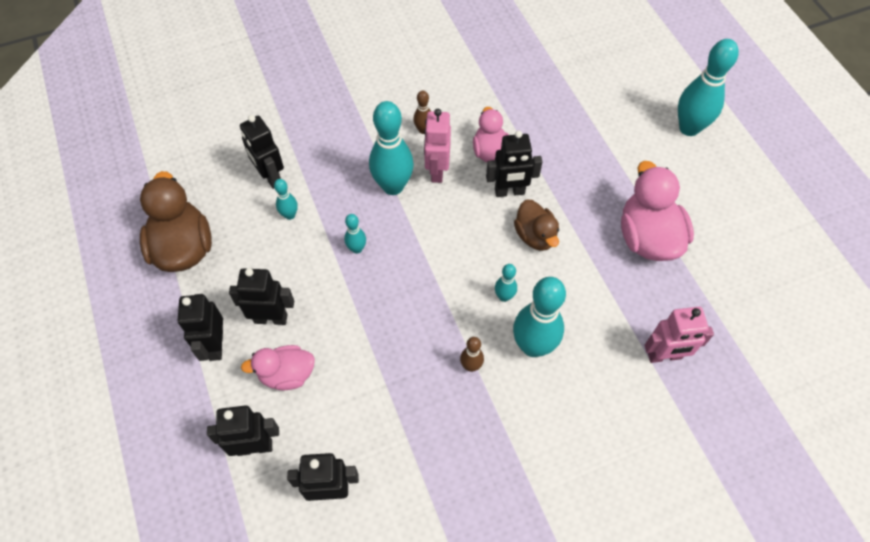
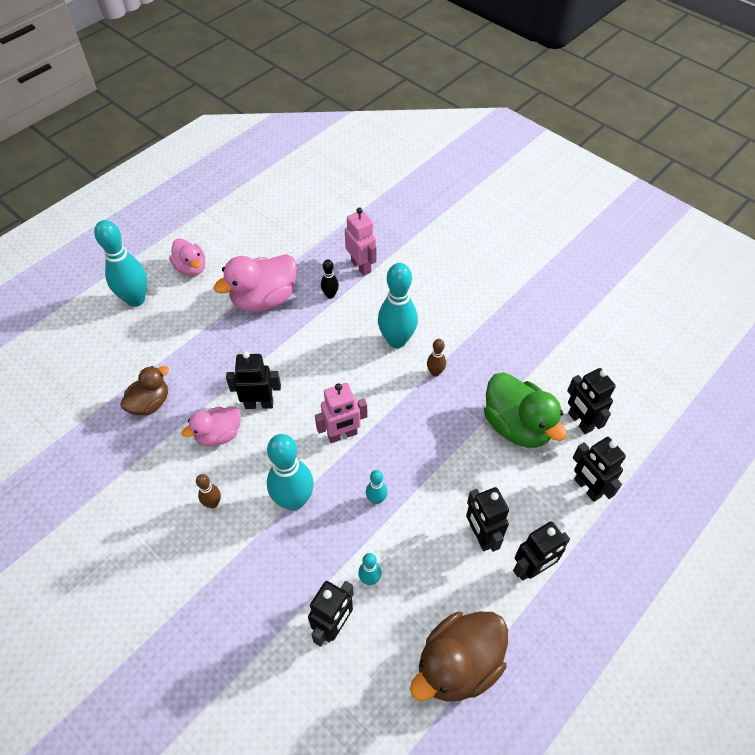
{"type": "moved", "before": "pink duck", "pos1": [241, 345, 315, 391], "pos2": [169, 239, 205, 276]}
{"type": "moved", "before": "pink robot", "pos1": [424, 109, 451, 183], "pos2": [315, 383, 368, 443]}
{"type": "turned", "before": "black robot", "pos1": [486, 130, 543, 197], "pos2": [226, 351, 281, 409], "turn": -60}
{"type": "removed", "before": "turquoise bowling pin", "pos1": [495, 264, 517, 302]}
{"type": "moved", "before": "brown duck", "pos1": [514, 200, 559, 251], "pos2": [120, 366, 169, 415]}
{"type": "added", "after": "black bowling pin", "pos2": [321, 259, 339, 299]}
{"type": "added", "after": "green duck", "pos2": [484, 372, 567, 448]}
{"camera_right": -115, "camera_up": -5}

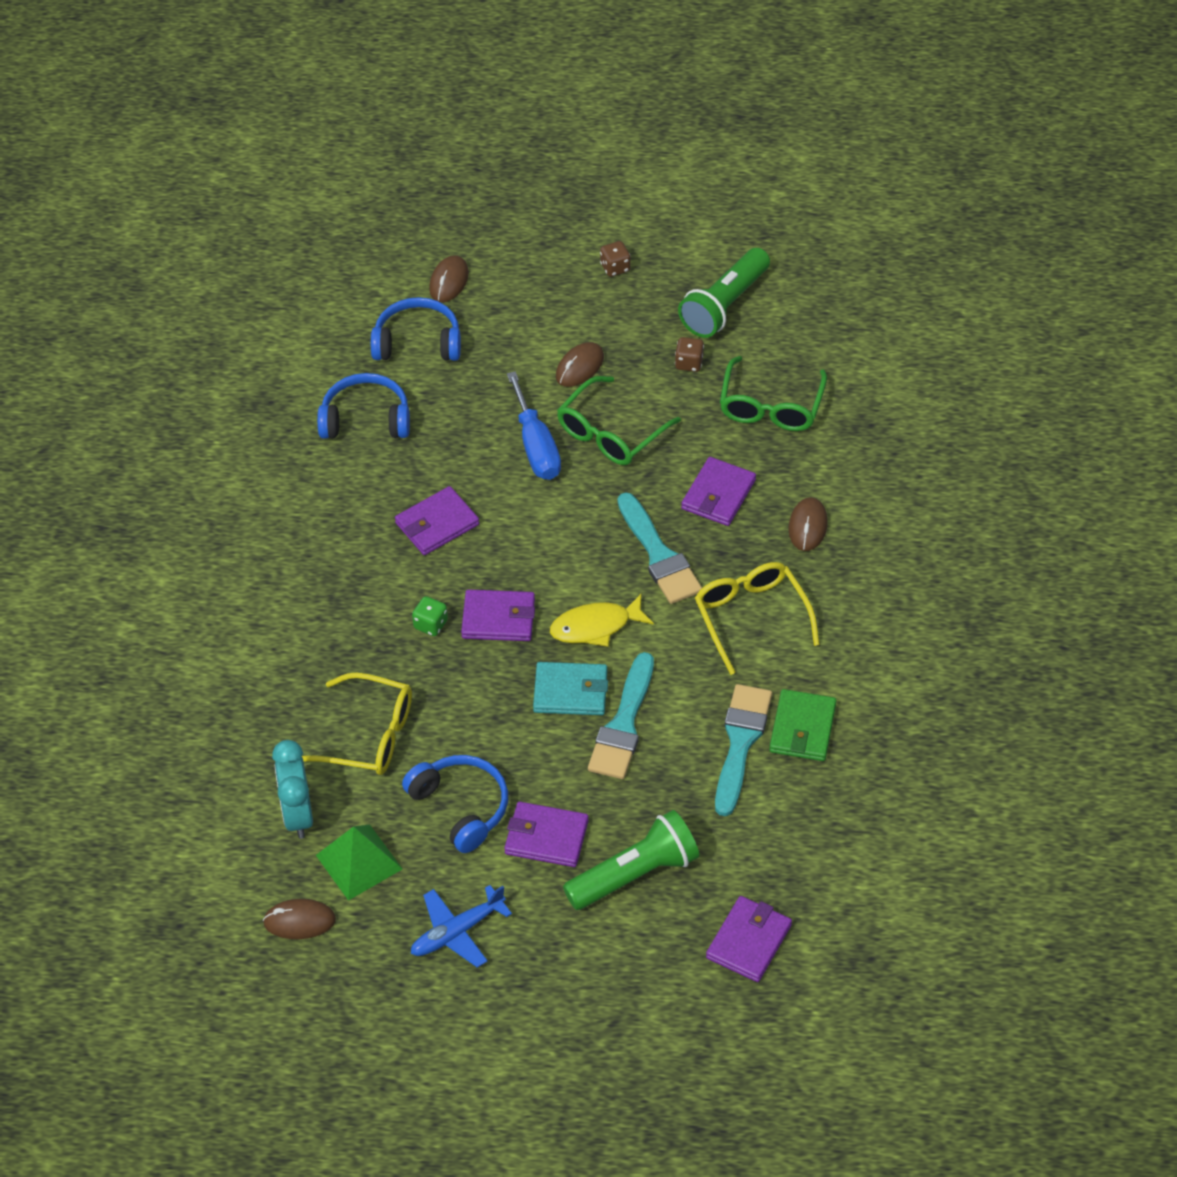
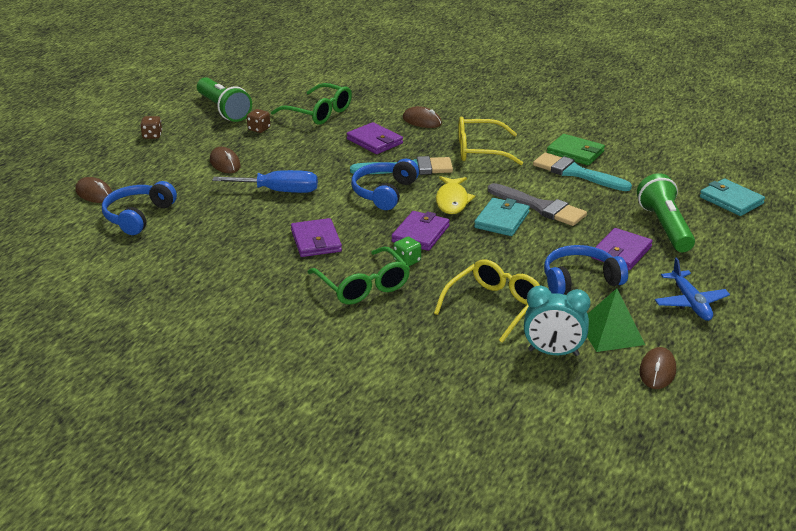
{"type": "moved", "before": "blue headphones", "pos1": [317, 373, 410, 439], "pos2": [351, 159, 419, 210]}
{"type": "moved", "before": "green glasses", "pos1": [557, 376, 681, 465], "pos2": [307, 247, 410, 305]}
{"type": "recoloured", "before": "turquoise brush", "after": "grey brush", "pos1": [588, 652, 654, 779], "pos2": [488, 183, 587, 226]}
{"type": "recoloured", "before": "purple wallet", "after": "turquoise wallet", "pos1": [706, 896, 792, 982], "pos2": [700, 179, 765, 216]}
{"camera_right": -70, "camera_up": -20}

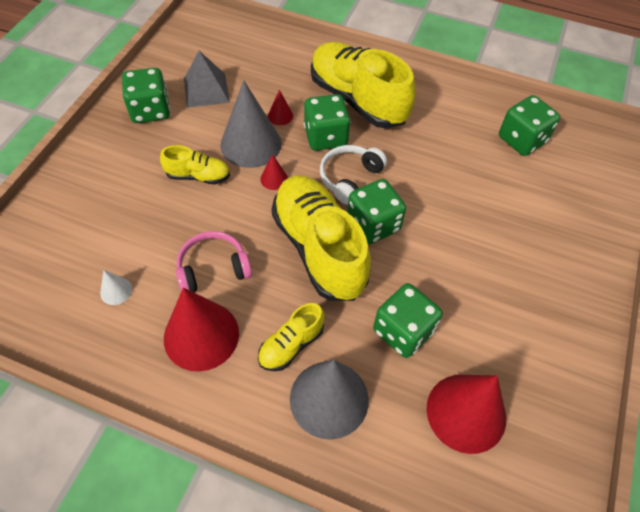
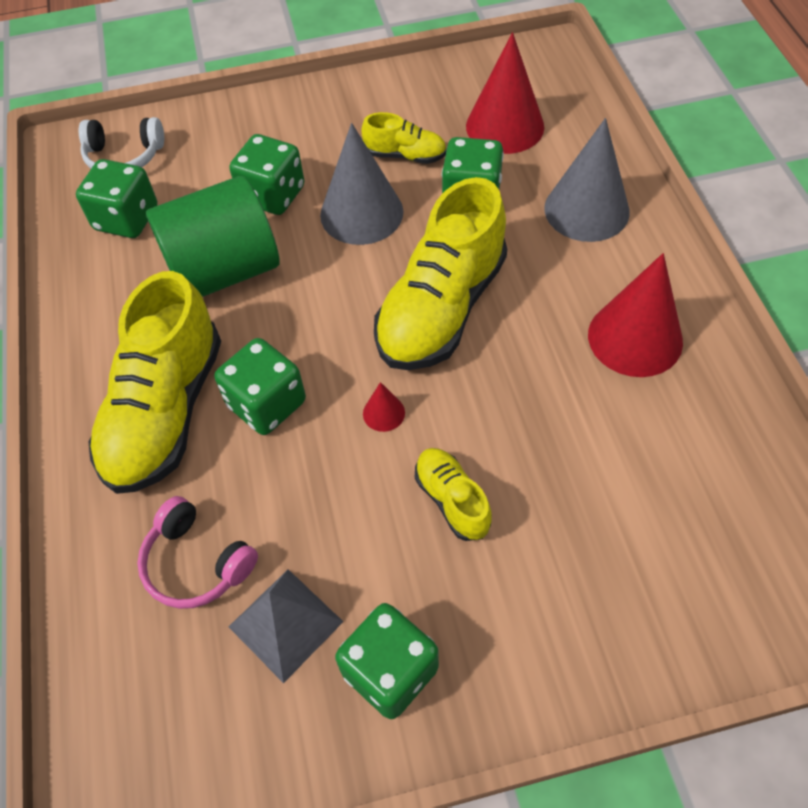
{"type": "removed", "before": "white cone", "pos1": [100, 270, 132, 305]}
{"type": "moved", "before": "pink headphones", "pos1": [176, 231, 252, 292], "pos2": [137, 496, 258, 609]}
{"type": "moved", "before": "grey cone", "pos1": [220, 80, 281, 168], "pos2": [320, 123, 403, 245]}
{"type": "moved", "before": "yellow shoe", "pos1": [258, 303, 324, 371], "pos2": [361, 112, 446, 164]}
{"type": "removed", "before": "red cone", "pos1": [268, 90, 293, 125]}
{"type": "moved", "before": "white headphones", "pos1": [320, 145, 387, 205], "pos2": [79, 117, 164, 169]}
{"type": "moved", "before": "green dice", "pos1": [347, 179, 406, 244], "pos2": [229, 134, 304, 215]}
{"type": "added", "after": "green cylinder", "pos2": [146, 176, 280, 297]}
{"camera_right": -120, "camera_up": 0}

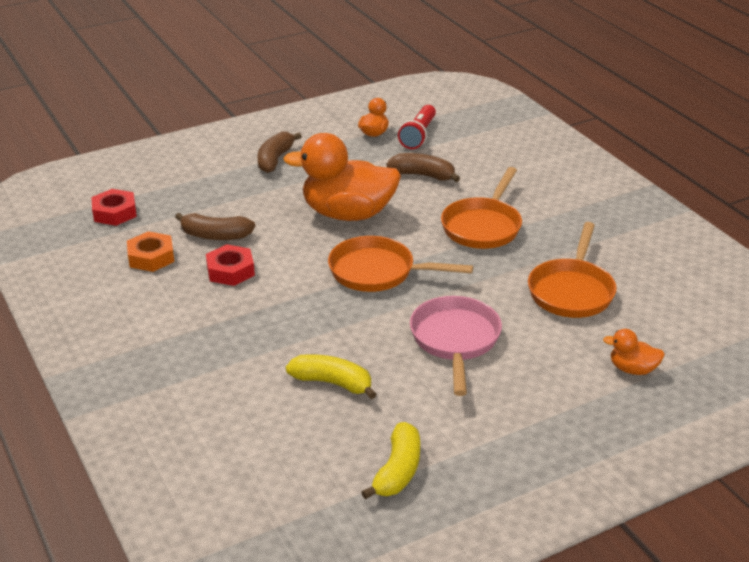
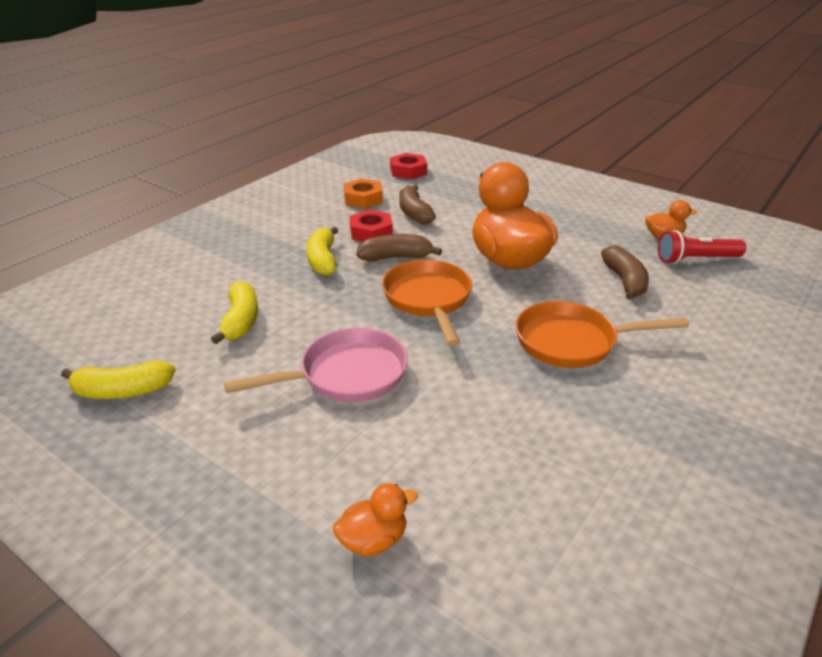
{"type": "moved", "before": "brown banana", "pos1": [257, 131, 302, 173], "pos2": [356, 234, 442, 262]}
{"type": "removed", "before": "orange pan", "pos1": [528, 222, 617, 318]}
{"type": "turned", "before": "orange duck", "pos1": [603, 329, 665, 375], "pos2": [333, 483, 418, 556], "turn": 75}
{"type": "added", "after": "yellow banana", "pos2": [306, 227, 338, 276]}
{"camera_right": 65, "camera_up": 0}

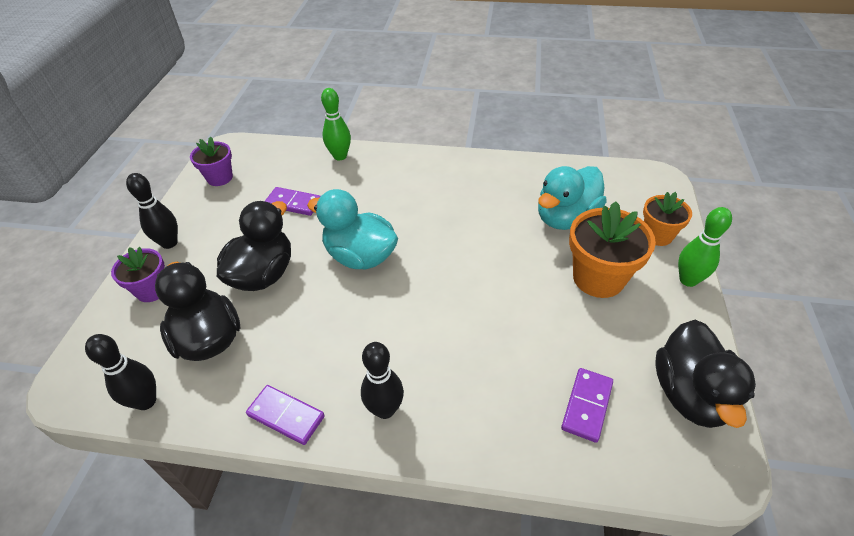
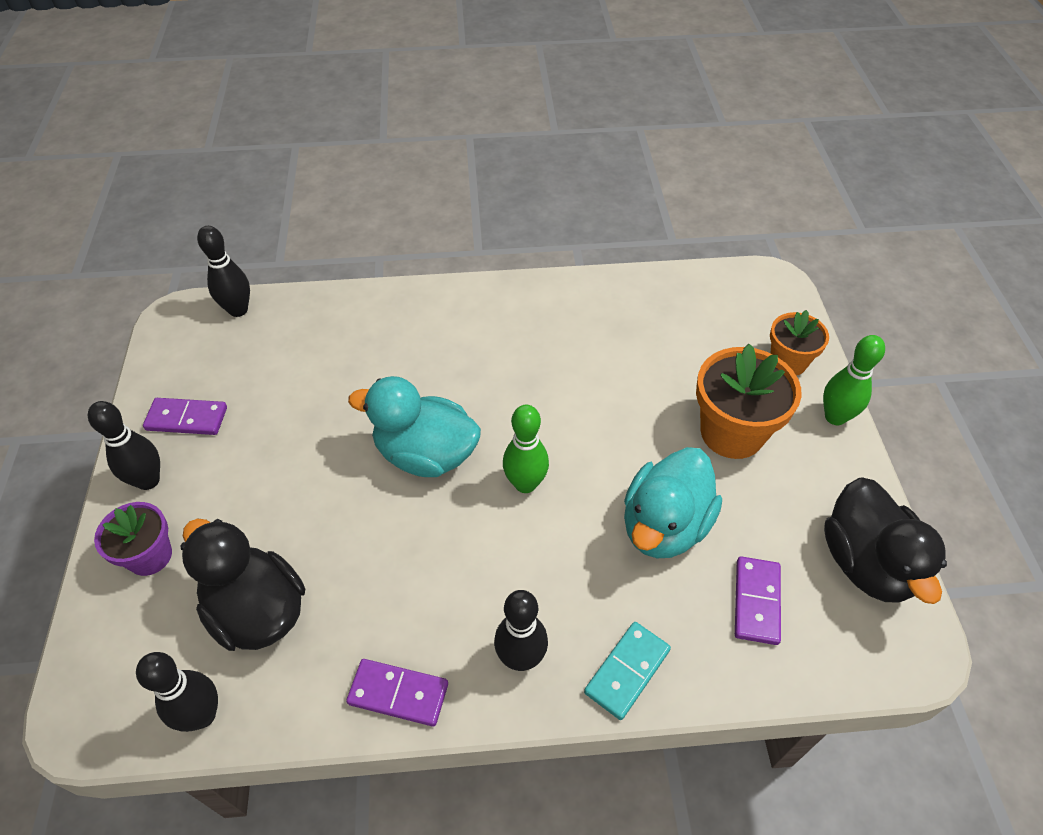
{"type": "removed", "before": "purple flower pot", "pos1": [190, 137, 233, 186]}
{"type": "removed", "before": "black duck", "pos1": [217, 201, 291, 291]}
{"type": "moved", "before": "purple domino", "pos1": [265, 187, 321, 216], "pos2": [143, 398, 227, 435]}
{"type": "moved", "before": "green bowling pin", "pos1": [321, 88, 351, 160], "pos2": [503, 405, 549, 493]}
{"type": "moved", "before": "turquoise duck", "pos1": [538, 166, 607, 230], "pos2": [624, 447, 722, 558]}
{"type": "added", "after": "black bowling pin", "pos2": [197, 226, 250, 317]}
{"type": "added", "after": "turquoise domino", "pos2": [584, 622, 671, 720]}
{"camera_right": -15, "camera_up": 5}

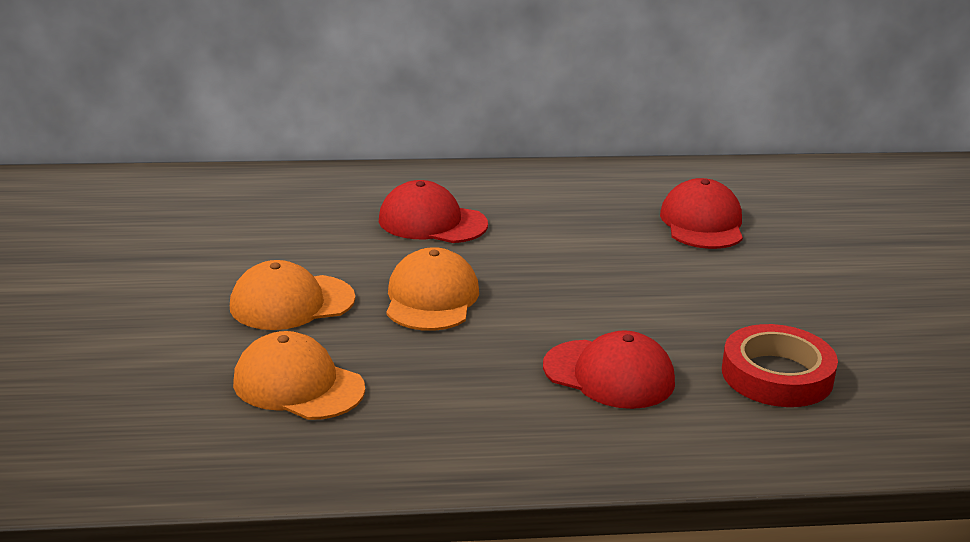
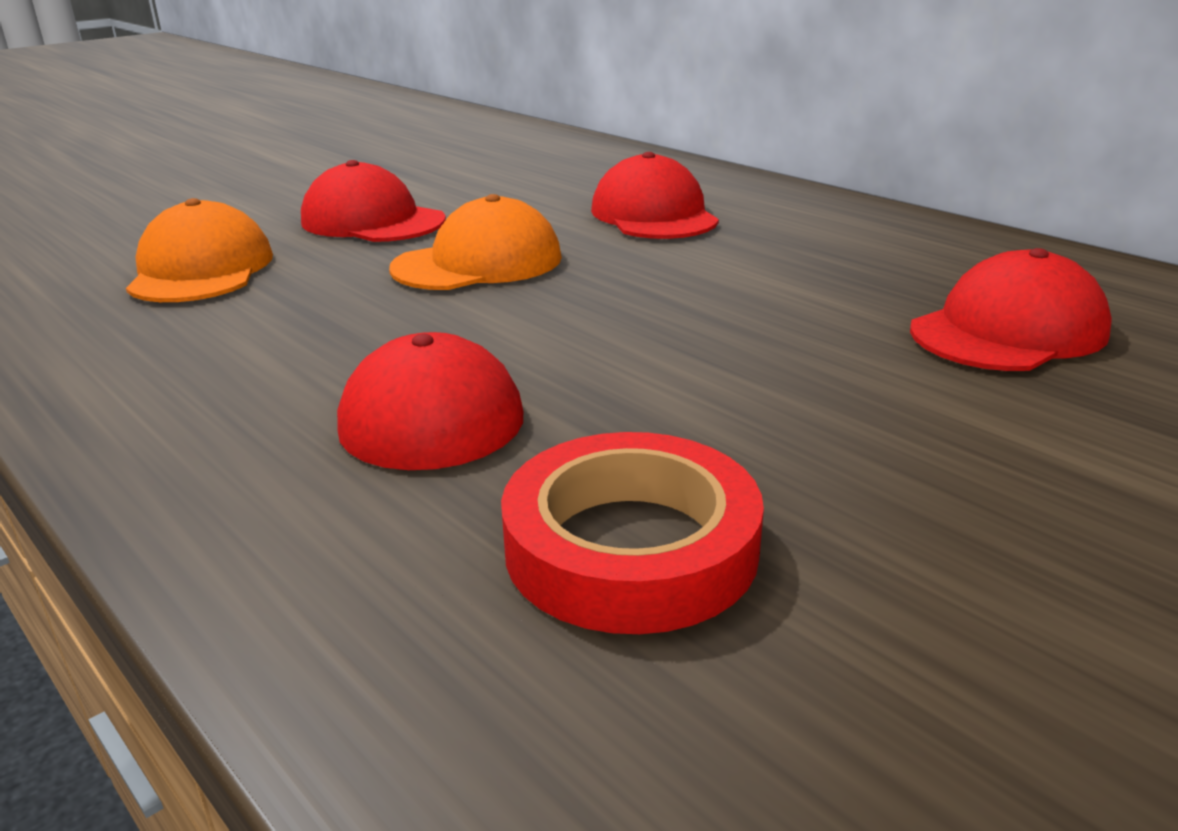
{"type": "recoloured", "before": "orange cap", "after": "red cap", "pos1": [230, 260, 355, 330], "pos2": [301, 160, 446, 242]}
{"camera_right": 55, "camera_up": 0}

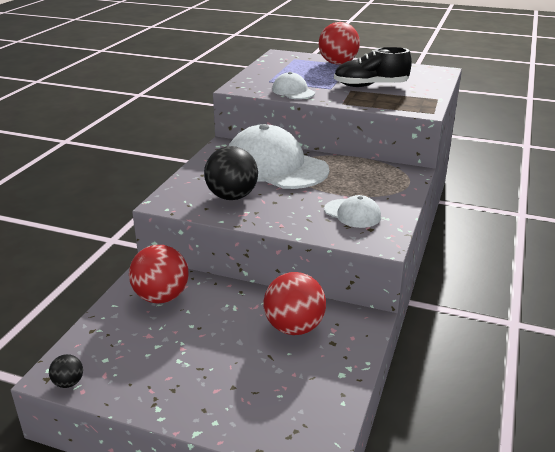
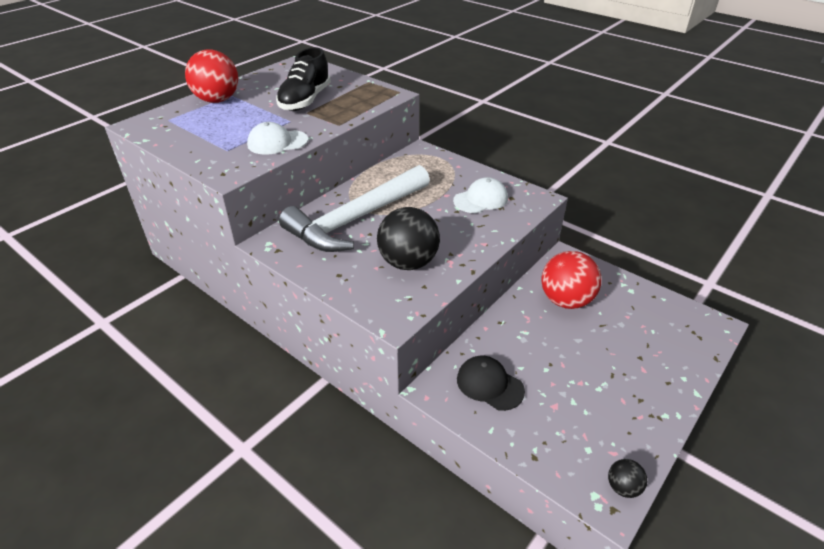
{"type": "replaced", "before": "red ball", "after": "black cap", "pos1": [129, 245, 189, 304], "pos2": [457, 356, 525, 411]}
{"type": "replaced", "before": "white cap", "after": "white hammer", "pos1": [229, 124, 329, 189], "pos2": [279, 165, 430, 252]}
{"camera_right": -70, "camera_up": 10}

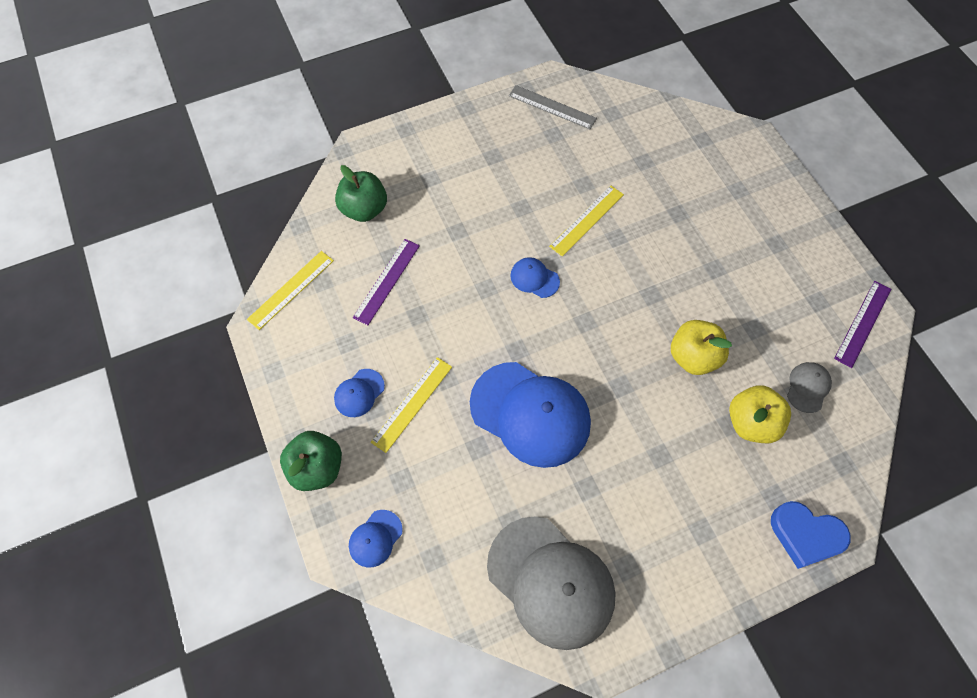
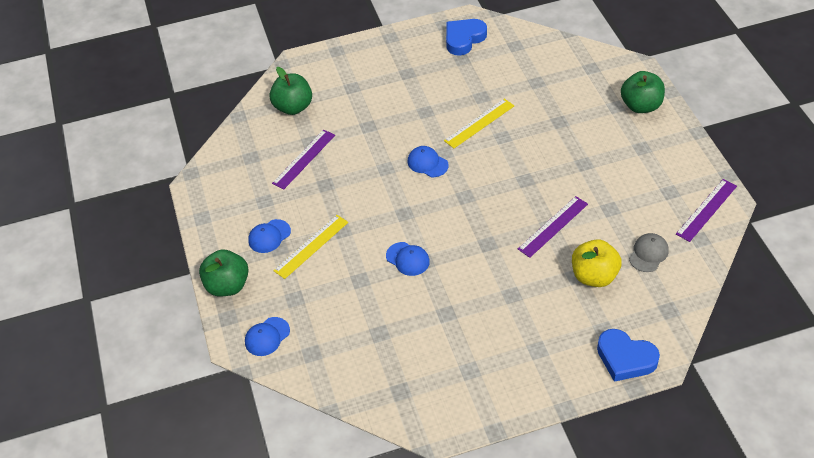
{"type": "removed", "before": "yellow ruler", "pos1": [247, 251, 334, 330]}
{"type": "resized", "before": "blue cap", "pos1": [470, 362, 591, 468], "pos2": [386, 242, 430, 276], "scale": 0.44}
{"type": "removed", "before": "grey cap", "pos1": [487, 516, 616, 650]}
{"type": "replaced", "before": "grey ruler", "after": "blue heart", "pos1": [509, 85, 597, 129], "pos2": [446, 19, 487, 56]}
{"type": "replaced", "before": "yellow apple", "after": "purple ruler", "pos1": [671, 320, 732, 375], "pos2": [518, 196, 588, 258]}
{"type": "added", "after": "green apple", "pos2": [621, 71, 665, 113]}
{"camera_right": 10, "camera_up": -15}

